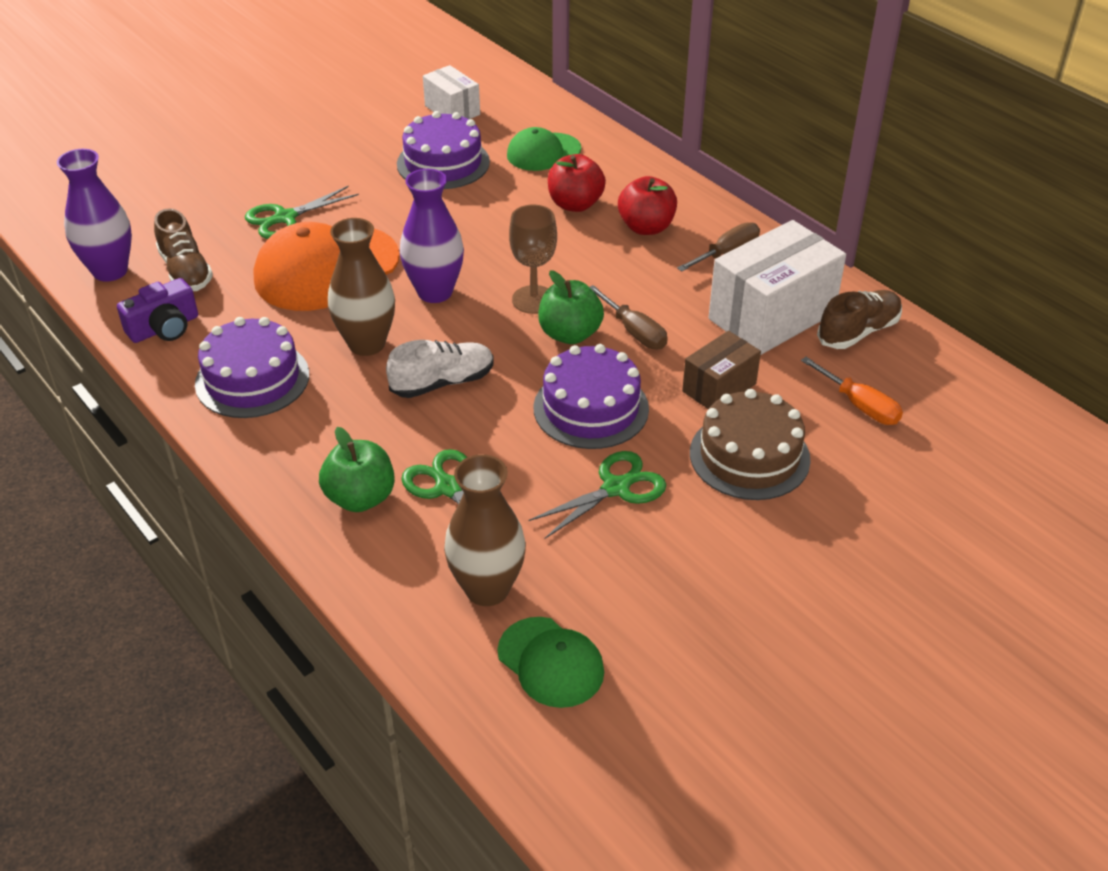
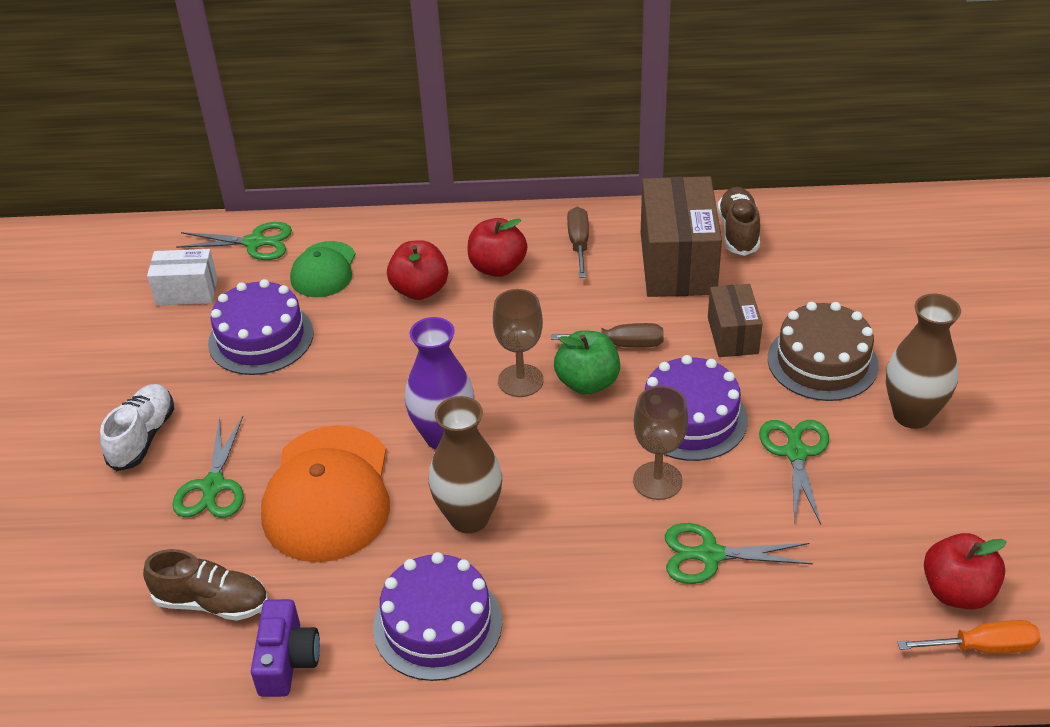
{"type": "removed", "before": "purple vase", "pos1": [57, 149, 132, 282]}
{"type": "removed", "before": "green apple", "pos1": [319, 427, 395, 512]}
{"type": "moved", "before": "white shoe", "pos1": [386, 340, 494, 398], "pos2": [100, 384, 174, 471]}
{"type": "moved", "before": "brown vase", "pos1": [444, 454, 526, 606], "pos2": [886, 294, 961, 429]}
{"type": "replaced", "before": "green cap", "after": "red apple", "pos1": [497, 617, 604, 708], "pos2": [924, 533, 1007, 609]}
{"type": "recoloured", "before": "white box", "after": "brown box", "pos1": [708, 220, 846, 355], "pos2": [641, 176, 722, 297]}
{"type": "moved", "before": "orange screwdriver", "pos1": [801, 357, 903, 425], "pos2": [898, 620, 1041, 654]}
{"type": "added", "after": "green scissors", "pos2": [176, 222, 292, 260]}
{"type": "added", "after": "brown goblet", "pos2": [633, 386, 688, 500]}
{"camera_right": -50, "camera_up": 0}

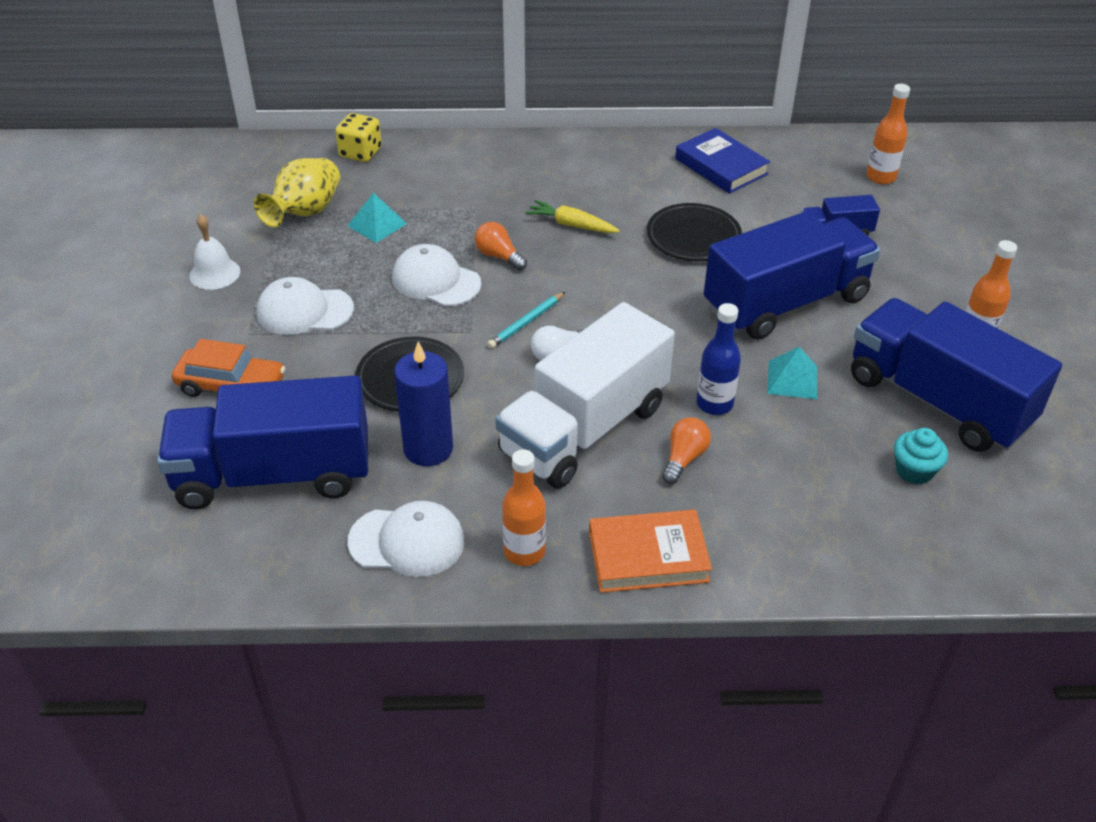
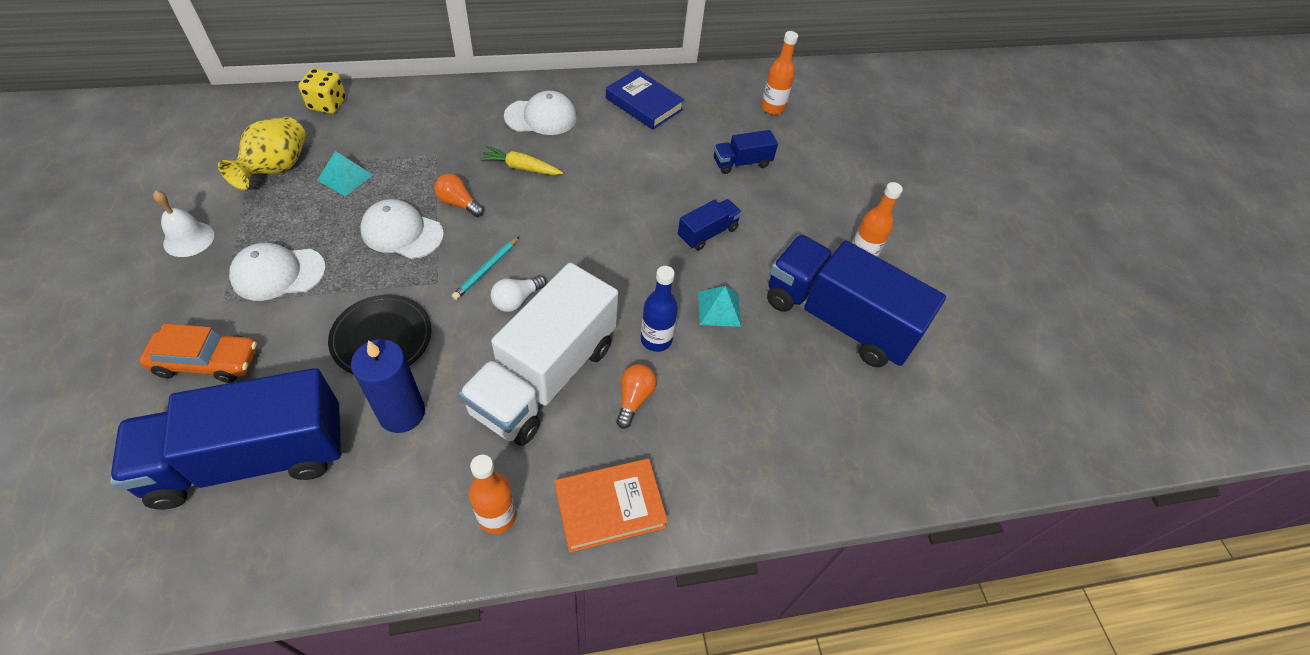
{"type": "moved", "before": "white cap", "pos1": [347, 501, 464, 577], "pos2": [504, 91, 577, 135]}
{"type": "removed", "before": "black plate", "pos1": [647, 203, 742, 261]}
{"type": "resized", "before": "blue truck", "pos1": [704, 211, 880, 340], "pos2": [678, 199, 742, 250], "scale": 0.45}
{"type": "removed", "before": "turquoise cupcake", "pos1": [894, 428, 948, 485]}
{"camera_right": -15, "camera_up": 10}

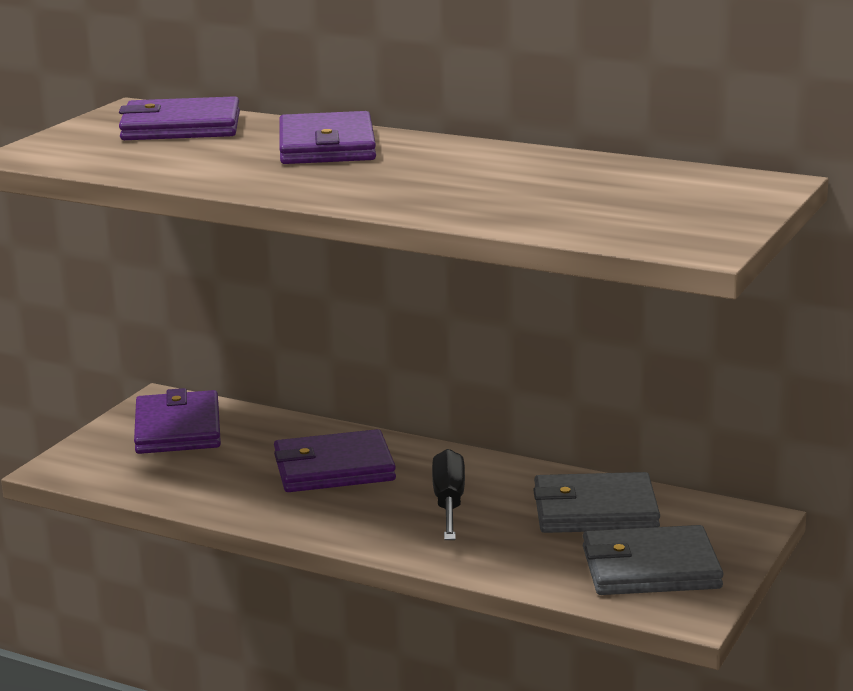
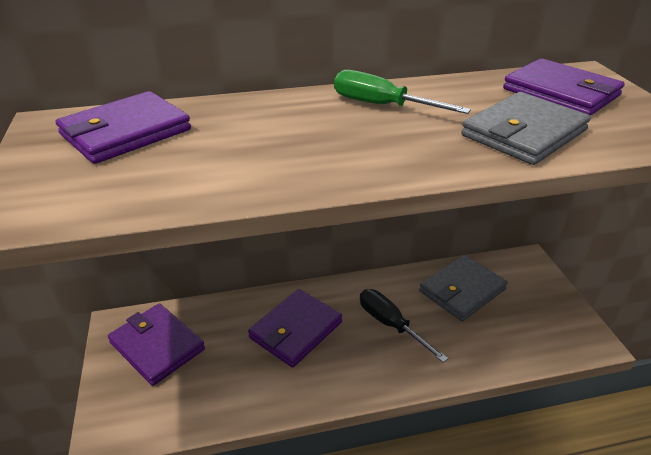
{"type": "moved", "before": "purple wallet", "pos1": [279, 111, 376, 164], "pos2": [503, 58, 625, 116]}
{"type": "moved", "before": "grey wallet", "pos1": [583, 525, 723, 595], "pos2": [461, 92, 591, 165]}
{"type": "added", "after": "green screwdriver", "pos2": [334, 70, 471, 114]}
{"camera_right": -40, "camera_up": 15}

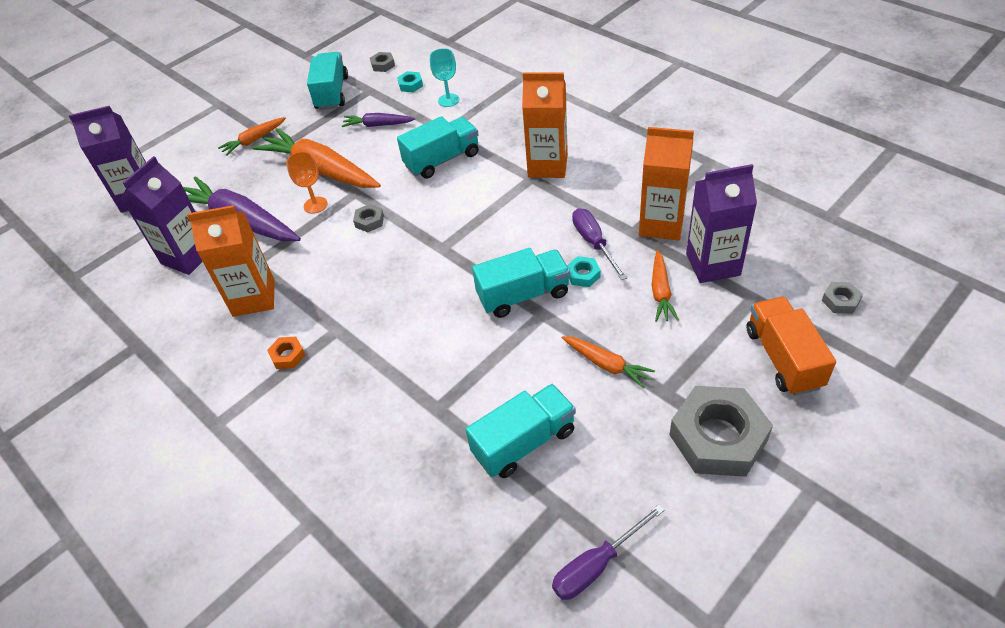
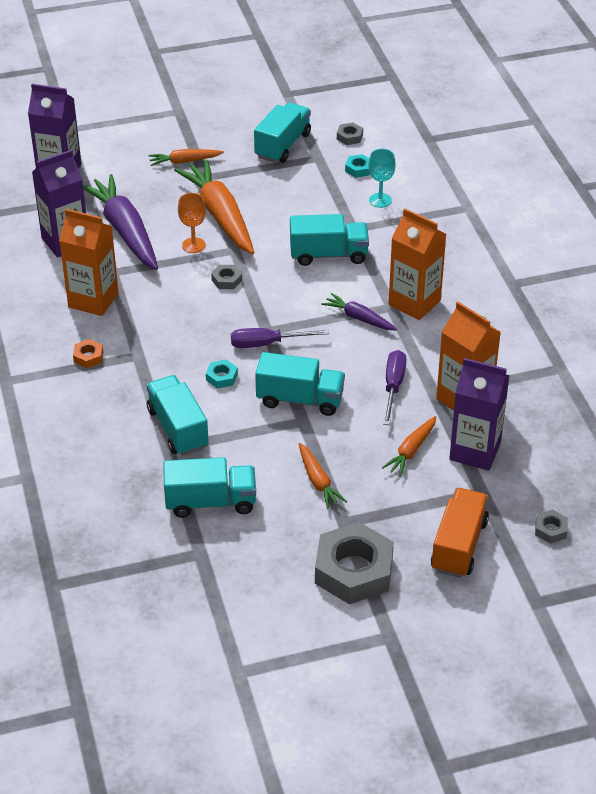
{"type": "moved", "before": "purple carrot", "pos1": [342, 113, 415, 127], "pos2": [321, 293, 397, 331]}
{"type": "moved", "before": "purple screwdriver", "pos1": [552, 504, 664, 600], "pos2": [231, 328, 329, 348]}
{"type": "moved", "before": "turquoise nut", "pos1": [567, 256, 601, 287], "pos2": [206, 360, 238, 388]}
{"type": "added", "after": "turquoise truck", "pos2": [146, 375, 209, 455]}
{"camera_right": 25, "camera_up": -5}

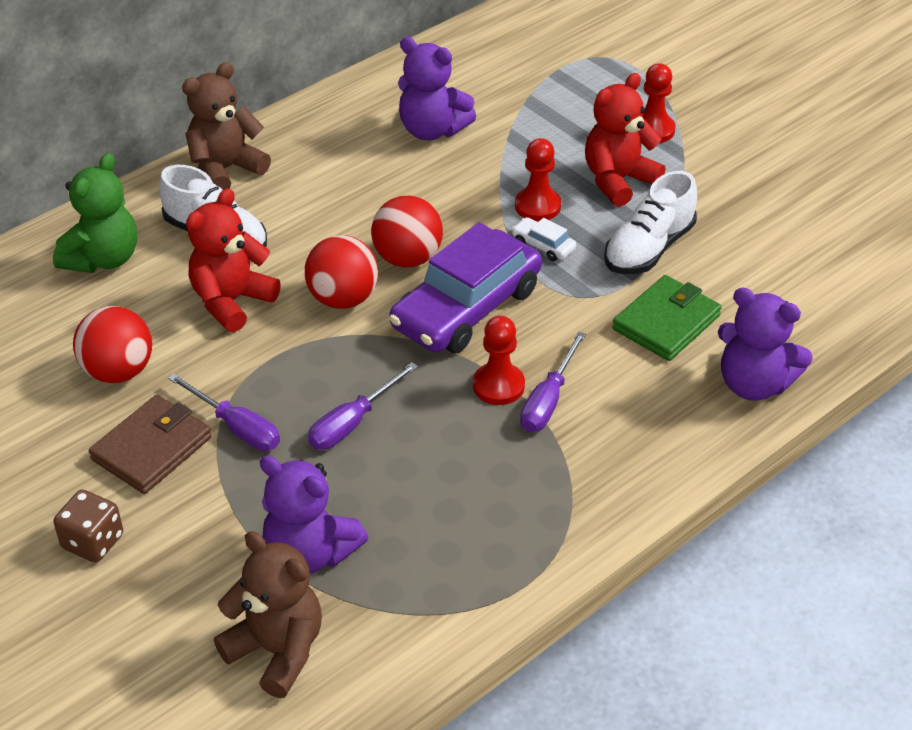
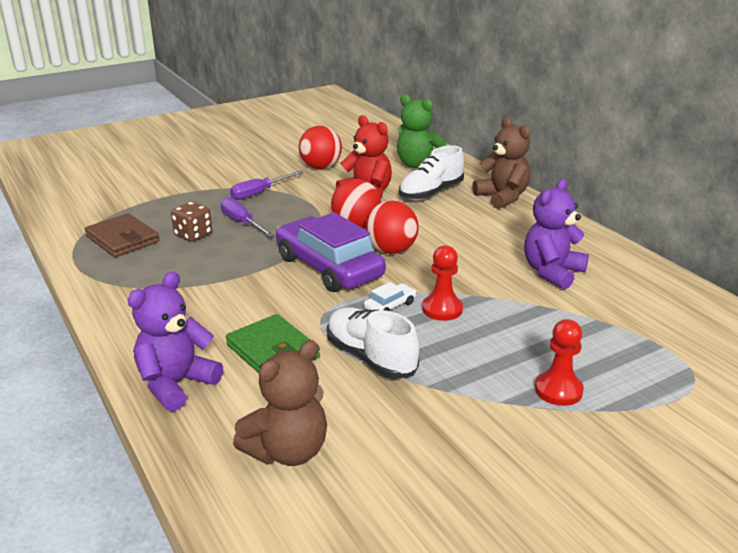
{"type": "moved", "before": "brown dice", "pos1": [53, 490, 123, 563], "pos2": [171, 202, 212, 242]}
{"type": "moved", "before": "brown wallet", "pos1": [89, 395, 212, 494], "pos2": [85, 213, 159, 257]}
{"type": "moved", "before": "brown teddy bear", "pos1": [214, 531, 322, 698], "pos2": [233, 340, 327, 466]}
{"type": "removed", "before": "purple teddy bear", "pos1": [260, 456, 368, 573]}
{"type": "removed", "before": "red pawn", "pos1": [473, 316, 525, 405]}
{"type": "removed", "before": "purple screwdriver", "pos1": [520, 331, 586, 432]}
{"type": "removed", "before": "red teddy bear", "pos1": [585, 73, 666, 207]}
{"camera_right": 100, "camera_up": -15}

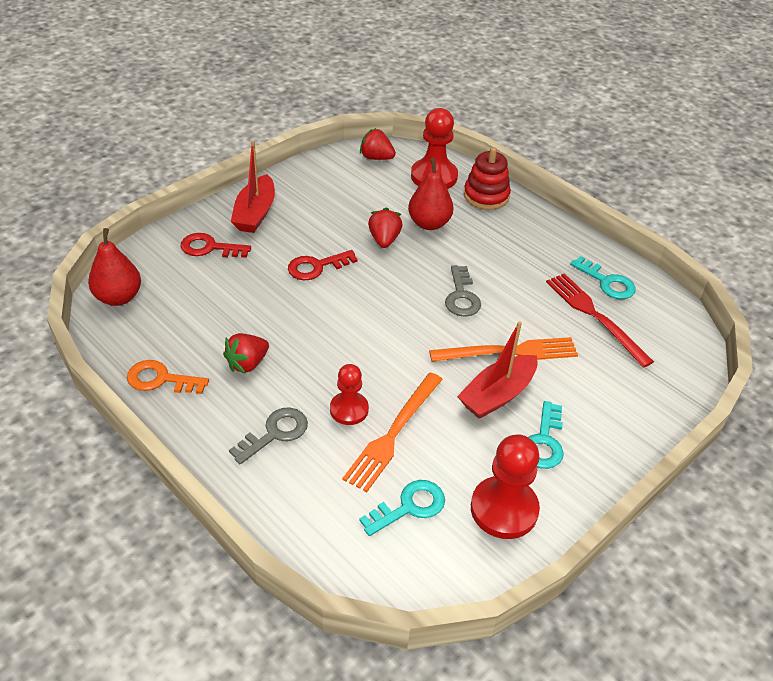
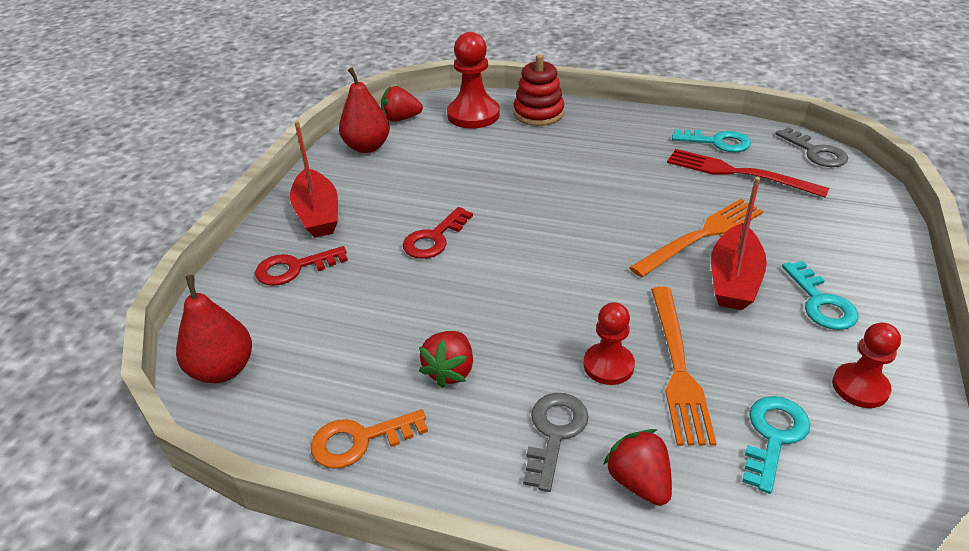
{"type": "moved", "before": "red strawberry", "pos1": [368, 208, 402, 248], "pos2": [603, 429, 672, 506]}
{"type": "moved", "before": "red pear", "pos1": [408, 158, 453, 230], "pos2": [339, 67, 390, 153]}
{"type": "moved", "before": "grey key", "pos1": [445, 265, 481, 317], "pos2": [775, 127, 848, 167]}
{"type": "resized", "before": "red pawn", "pos1": [471, 434, 540, 539], "pos2": [832, 322, 901, 408], "scale": 0.63}
{"camera_right": -25, "camera_up": -5}

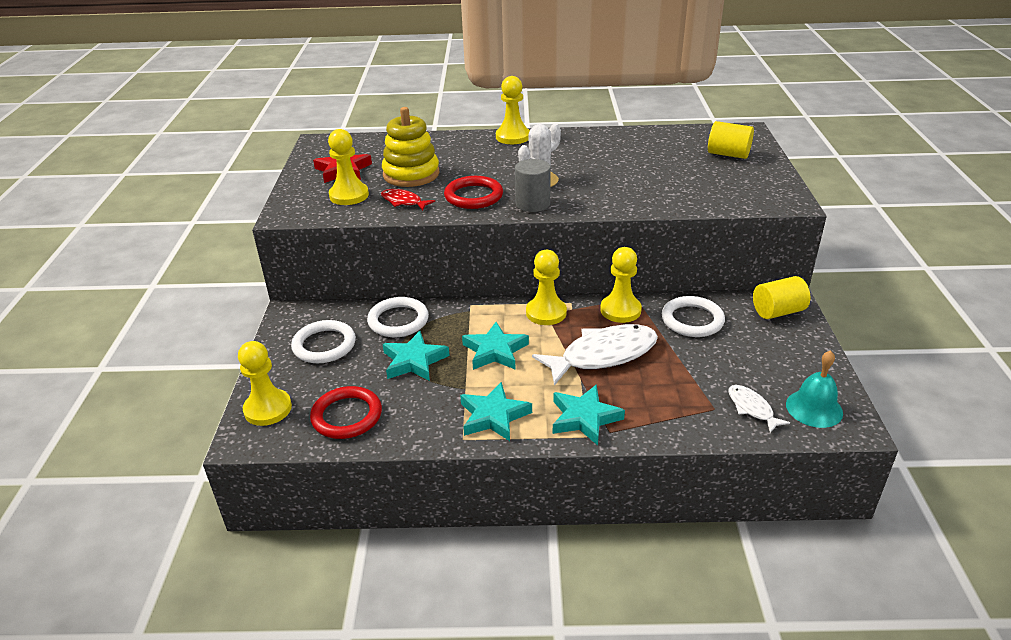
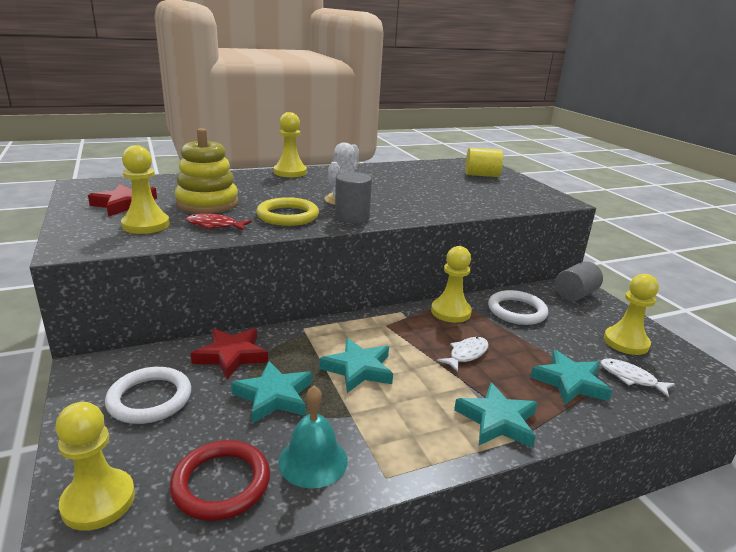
{"type": "replaced", "before": "white ring", "after": "red star", "pos1": [367, 297, 429, 337], "pos2": [191, 328, 268, 379]}
{"type": "recoloured", "before": "red ring", "after": "yellow ring", "pos1": [444, 176, 503, 209], "pos2": [256, 197, 319, 226]}
{"type": "moved", "before": "turquoise star", "pos1": [460, 382, 532, 441], "pos2": [530, 350, 612, 405]}
{"type": "moved", "before": "yellow pawn", "pos1": [526, 250, 567, 325], "pos2": [604, 274, 659, 355]}
{"type": "resized", "before": "white fish", "pos1": [532, 324, 658, 386], "pos2": [437, 337, 489, 372], "scale": 0.5}
{"type": "recoloured", "before": "yellow cylinder", "after": "grey cylinder", "pos1": [753, 276, 811, 319], "pos2": [555, 261, 603, 301]}
{"type": "moved", "before": "turquoise bell", "pos1": [786, 350, 843, 428], "pos2": [279, 386, 348, 489]}
{"camera_right": -25, "camera_up": -10}

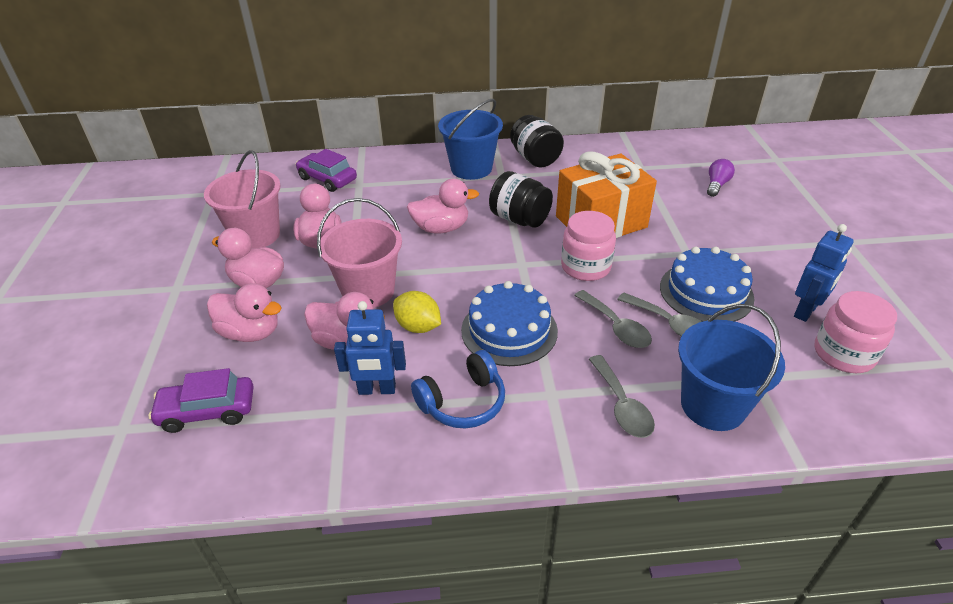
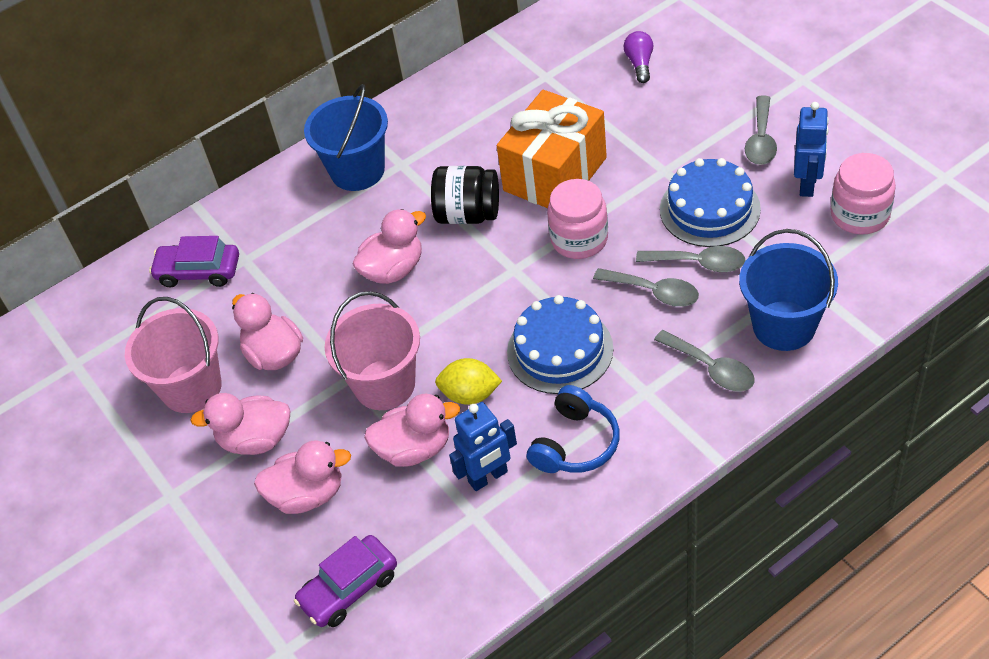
{"type": "removed", "before": "black jar", "pos1": [510, 115, 564, 167]}
{"type": "added", "after": "grey spoon", "pos2": [745, 95, 777, 165]}
{"camera_right": -25, "camera_up": 10}

